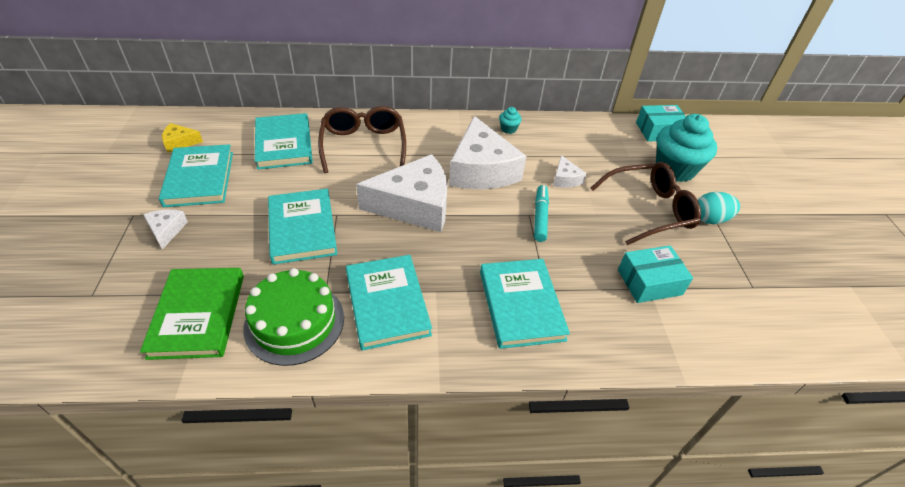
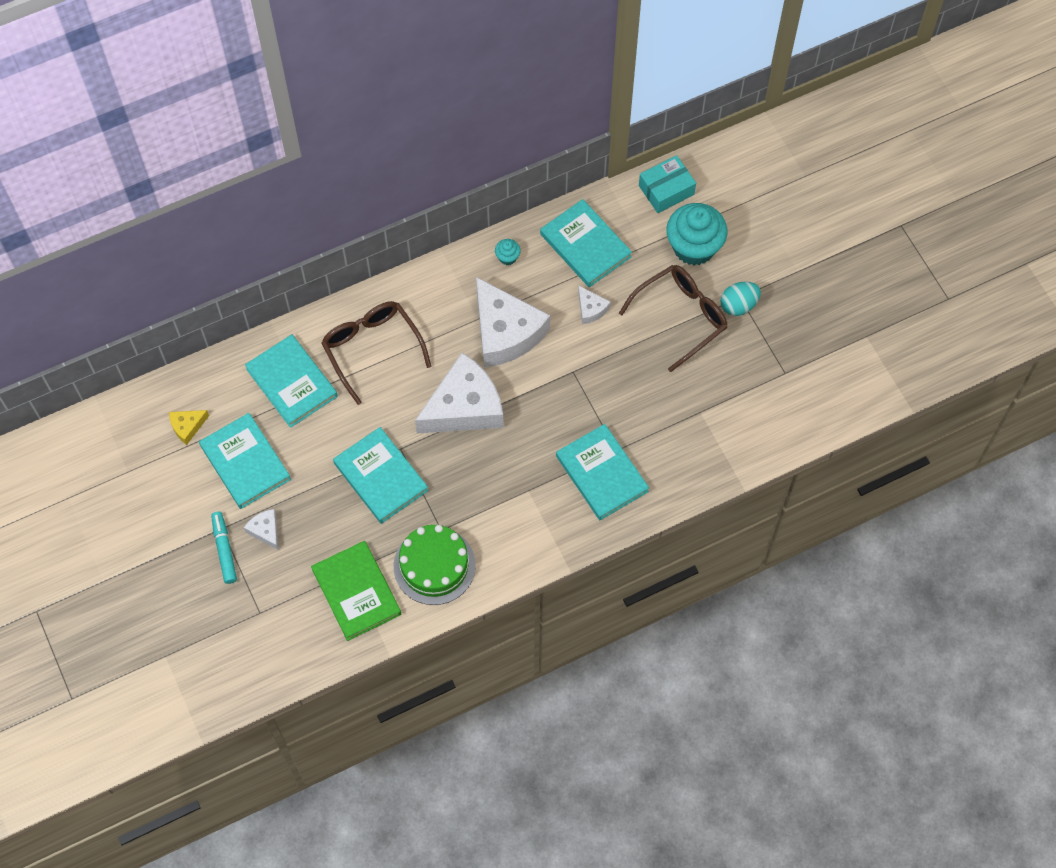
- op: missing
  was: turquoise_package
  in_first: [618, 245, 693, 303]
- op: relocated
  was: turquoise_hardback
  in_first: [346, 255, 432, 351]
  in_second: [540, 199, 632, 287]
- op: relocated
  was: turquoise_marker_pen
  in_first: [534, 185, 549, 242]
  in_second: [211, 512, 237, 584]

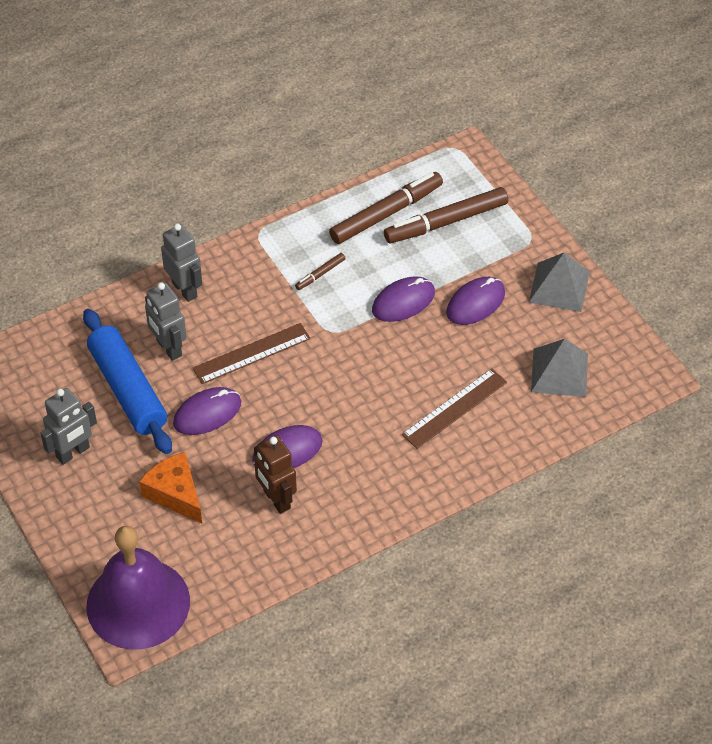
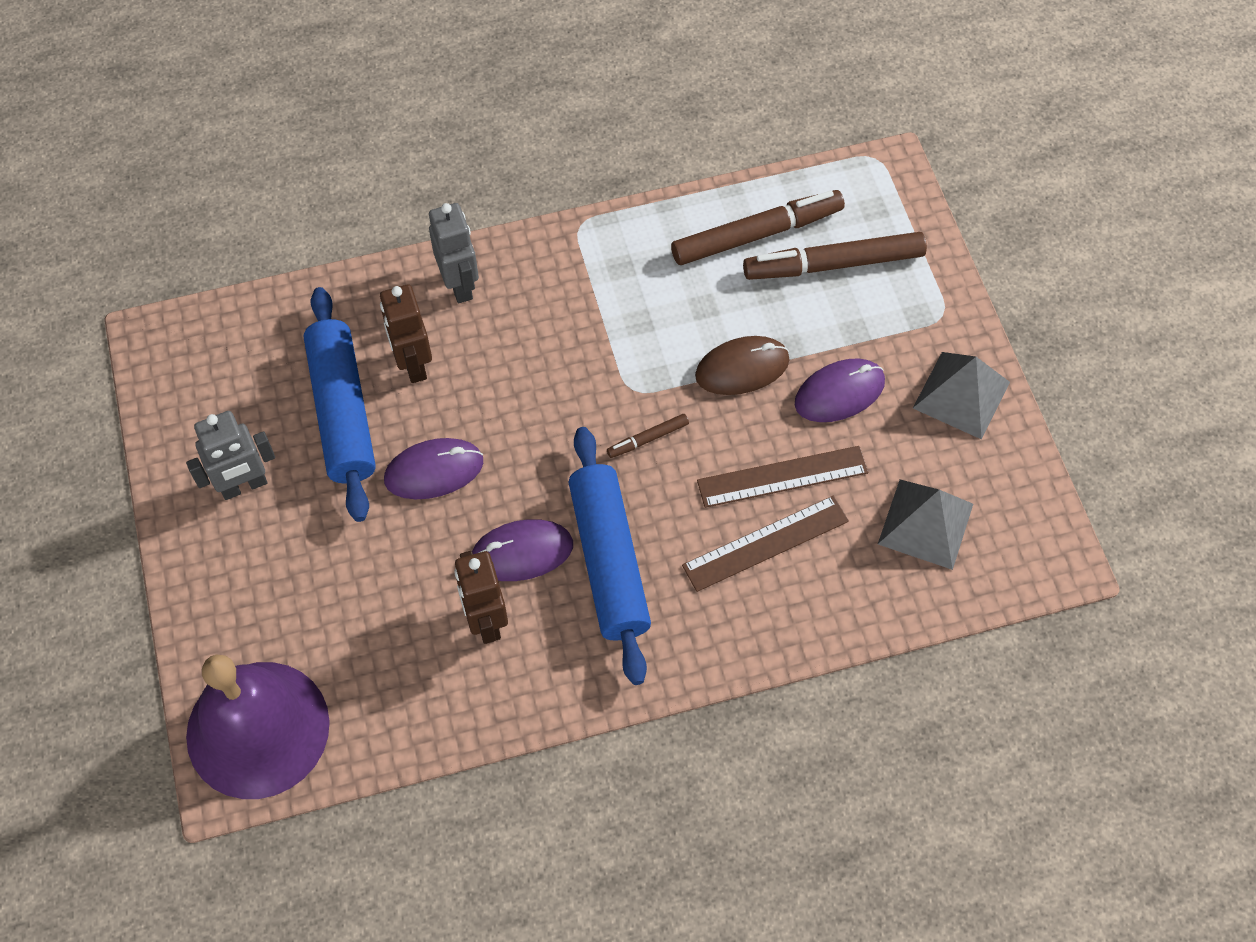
- op: missing
  was: bright_orange_cheese_wedge
  in_first: [139, 452, 202, 523]
- op: appeared
  now: blue_rolling_pin
  in_second: [568, 427, 651, 685]
- op: relocated
  was: russet_measuring_stick
  in_first: [193, 323, 311, 384]
  in_second: [697, 446, 868, 508]
- op: relocated
  was: russet_marker_pen
  in_first: [295, 253, 346, 290]
  in_second: [607, 414, 689, 458]
- op: colour
  was: ash-grey_robot
  now: russet_robot
  in_first: [145, 282, 186, 361]
  in_second: [380, 284, 432, 383]
- op: colour
  was: purple_PC_mouse
  now: russet_PC_mouse
  in_first: [372, 276, 435, 322]
  in_second: [695, 336, 790, 395]

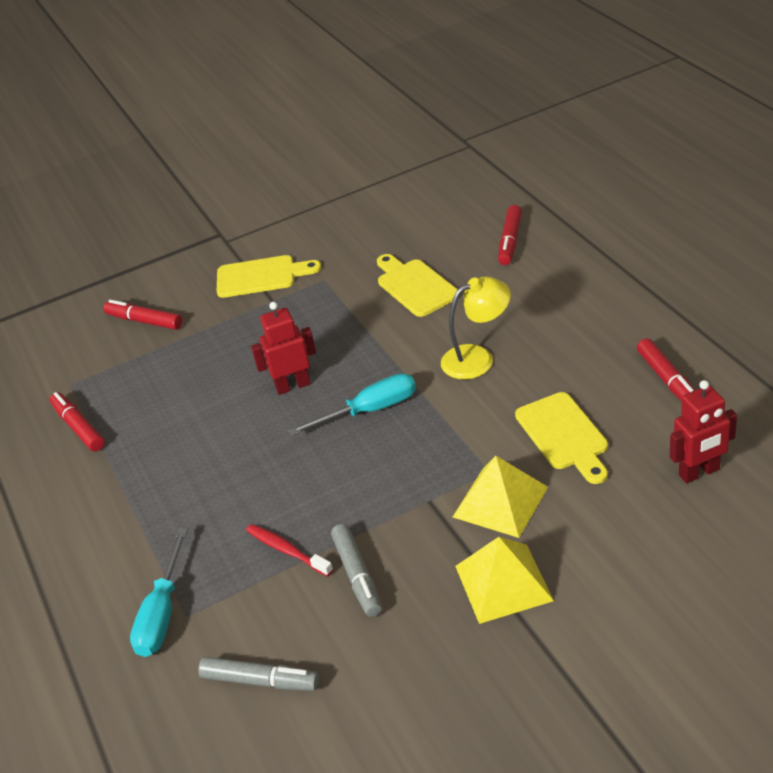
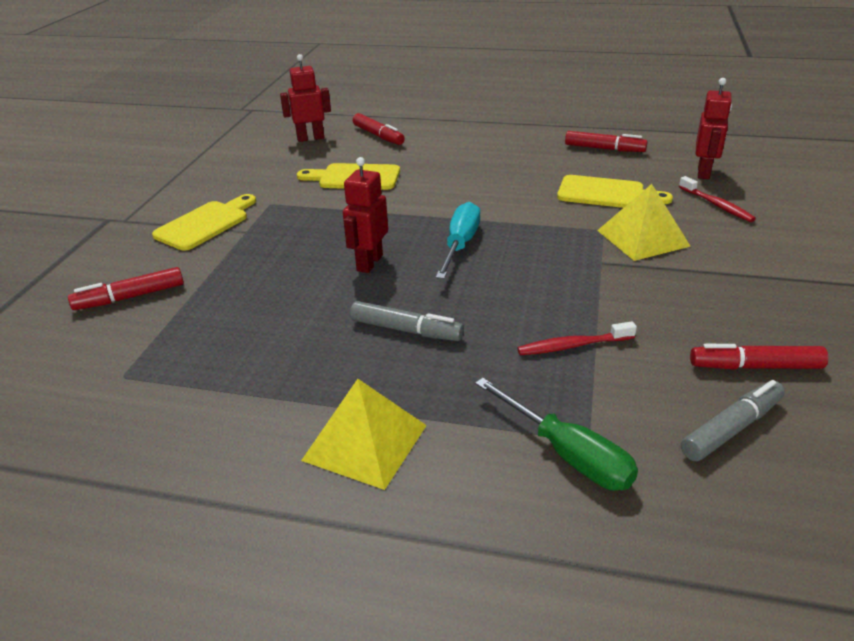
- op: missing
  was: bright_yellow_lamp
  in_first: [441, 276, 511, 379]
- op: appeared
  now: scarlet_robot
  in_second: [280, 54, 331, 142]
- op: appeared
  now: scarlet_tooth_brush
  in_second: [679, 176, 756, 222]
- op: relocated
  was: scarlet_marker_pen
  in_first: [49, 392, 105, 451]
  in_second: [690, 344, 828, 370]
- op: relocated
  was: ash-grey_marker_pen
  in_first: [331, 524, 382, 617]
  in_second: [350, 301, 464, 341]
- op: relocated
  was: bright_yellow_pyramid
  in_first: [455, 537, 554, 624]
  in_second: [301, 379, 427, 490]
- op: colour
  was: turquoise_flat_screwdriver
  now: green_flat_screwdriver
  in_first: [130, 528, 188, 657]
  in_second: [475, 378, 638, 491]

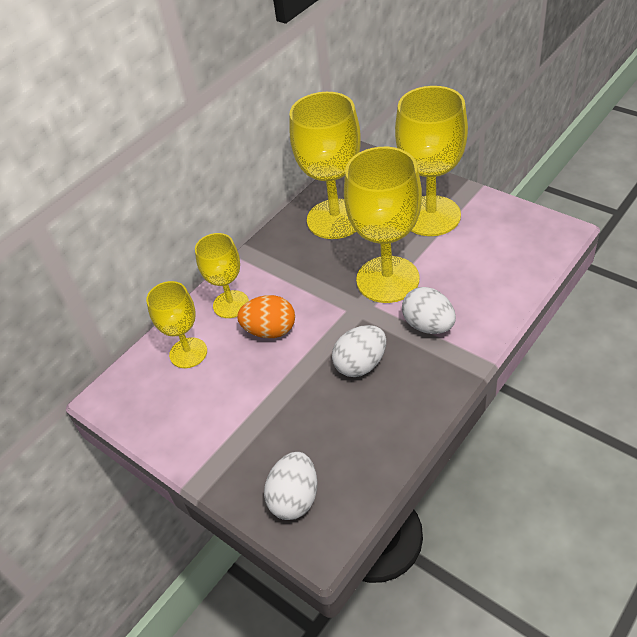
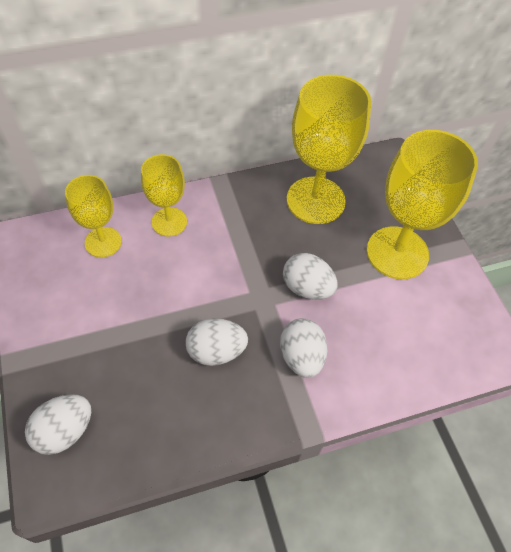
- op: missing
  was: bright_orange_toy_egg
  in_first: [237, 295, 295, 338]
- op: exchanged
  was: bright_yellow_chalice
  now: snow-white_toy_egg
  in_first: [344, 147, 422, 303]
  in_second: [283, 253, 337, 300]

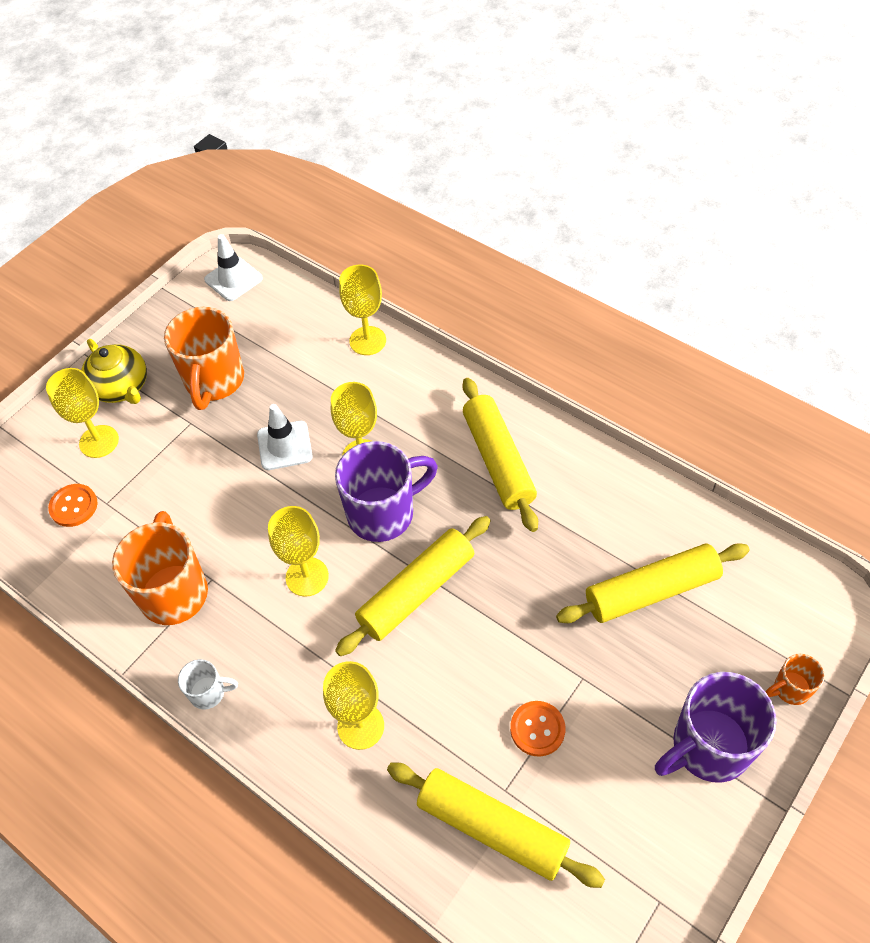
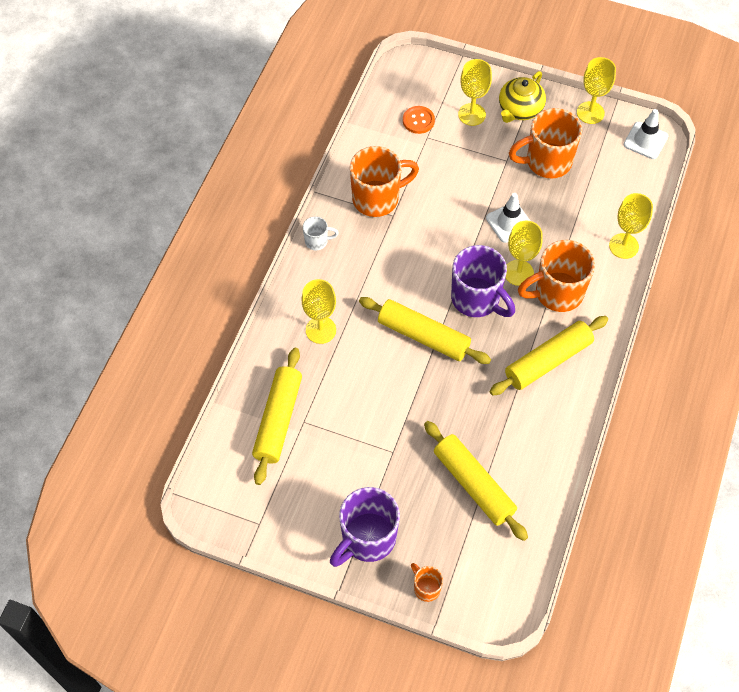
- op: missing
  was: bright_orange_sewing_button
  in_first: [510, 701, 566, 757]
- op: appeared
  now: bright_orange_mug
  in_second: [518, 240, 595, 312]
- op: relocated
  was: bright_yellow_chalice
  in_first: [268, 506, 329, 597]
  in_second: [577, 57, 616, 124]
- op: spun
  was: snow-white_mug
  in_first: [178, 659, 238, 709]
  in_second: [303, 216, 339, 250]
  clockwise: -75
- op: spun
  was: purple_mug
  in_first: [655, 672, 777, 783]
  in_second: [330, 487, 400, 567]
  clockwise: -90

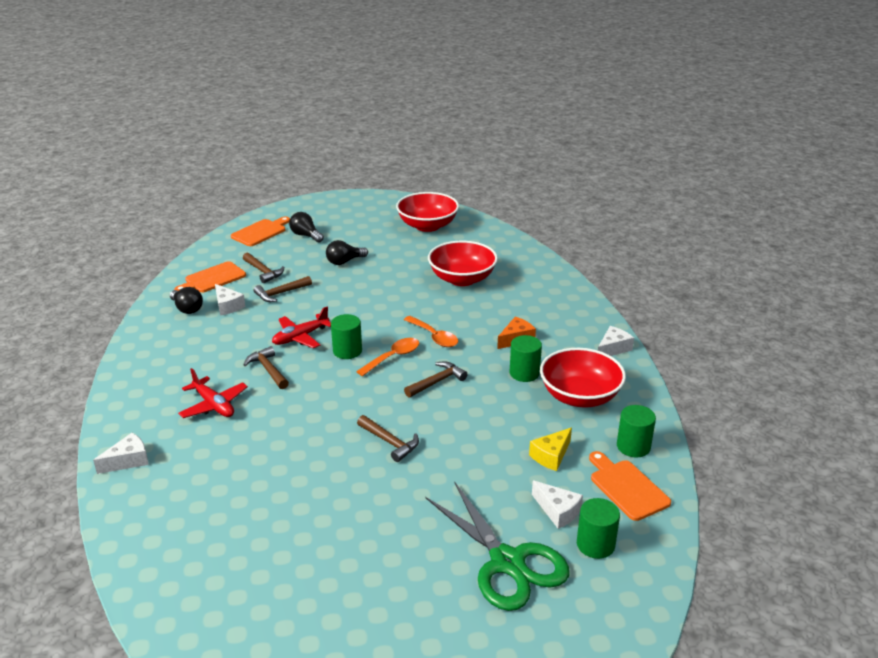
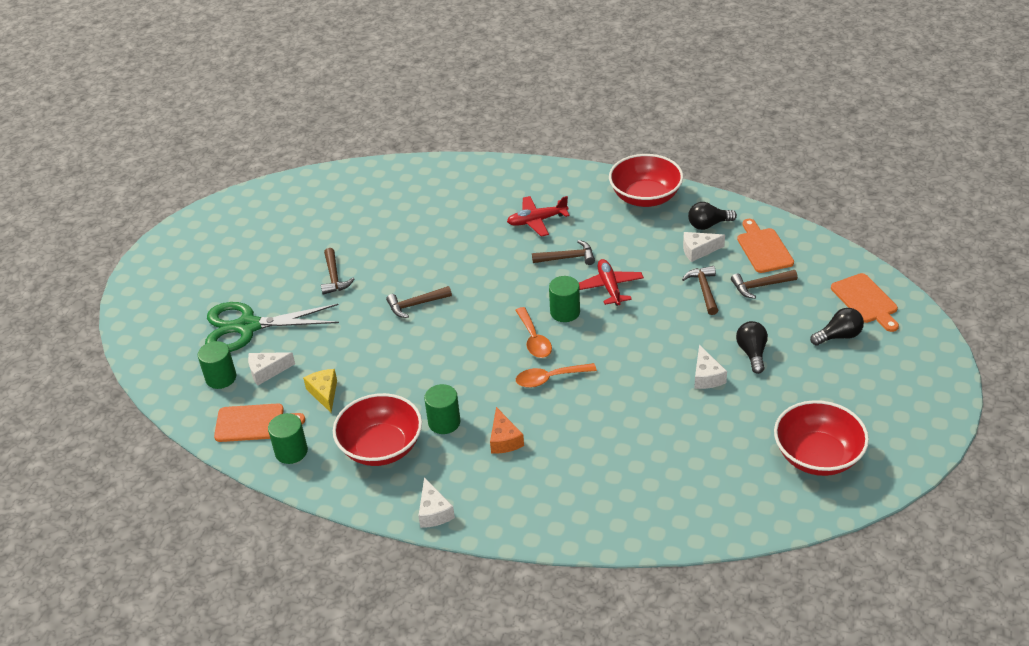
- op: relocated
  was: snow-white_cheese_wedge
  in_first: [93, 433, 149, 474]
  in_second: [694, 345, 727, 389]
- op: relocated
  was: russet_carpenter's_hammer
  in_first: [404, 361, 468, 398]
  in_second: [321, 248, 354, 295]
- op: relocated
  was: scarlet_deep_dish
  in_first: [428, 241, 498, 286]
  in_second: [609, 154, 683, 207]

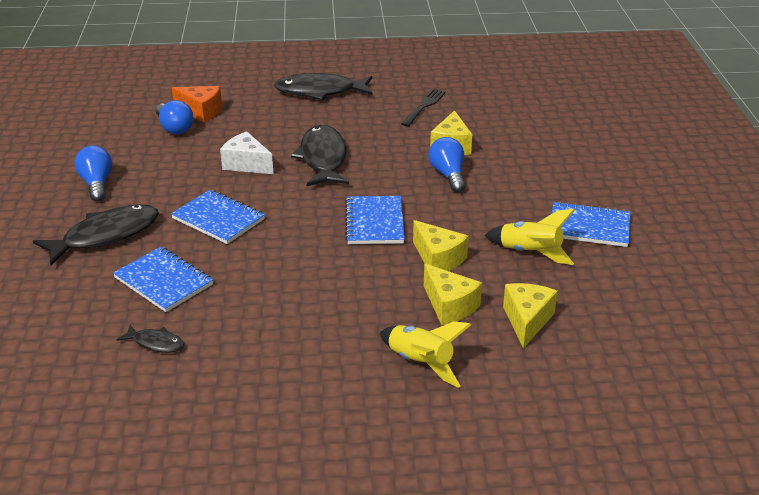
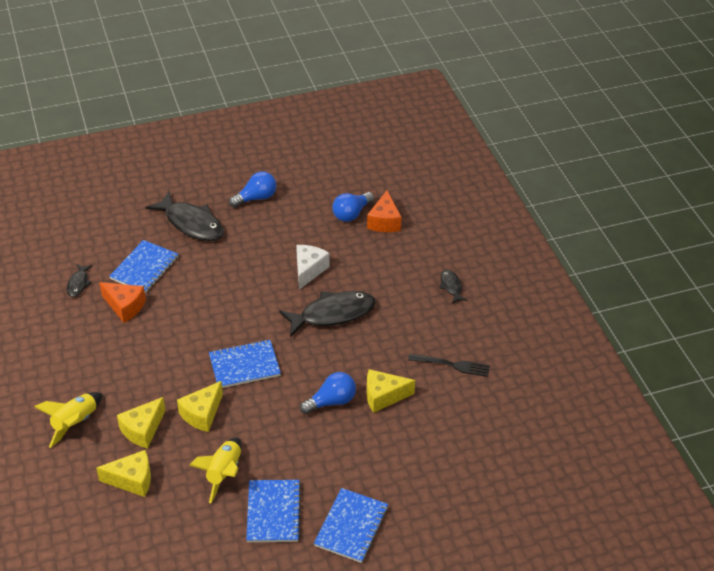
- op: appeared
  now: bright_orange_cheese_wedge
  in_second: [99, 282, 146, 323]
- op: relocated
  was: blue_notepad
  in_first: [171, 190, 265, 244]
  in_second: [314, 488, 388, 563]
- op: size
  was: jet-black_fish_figure
  in_first: [274, 73, 373, 100]
  in_second: [439, 270, 468, 304]
  ratio: 0.49

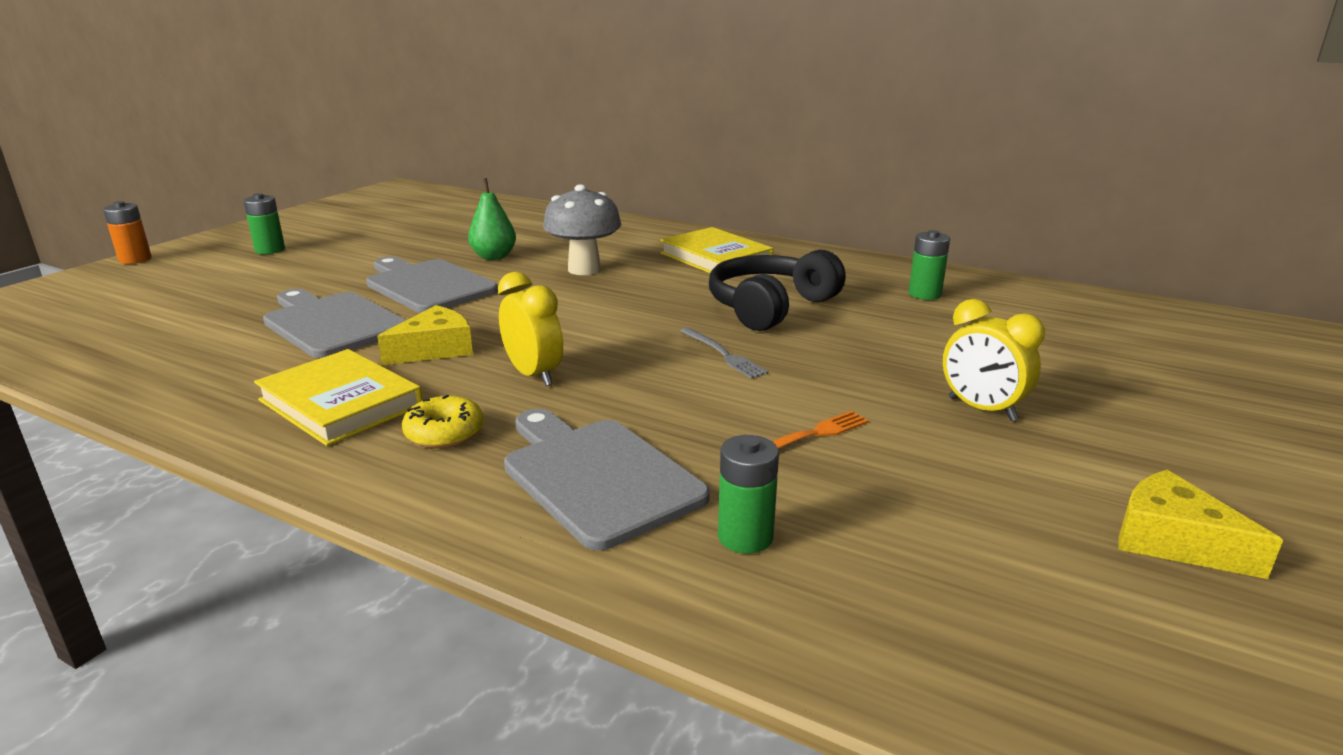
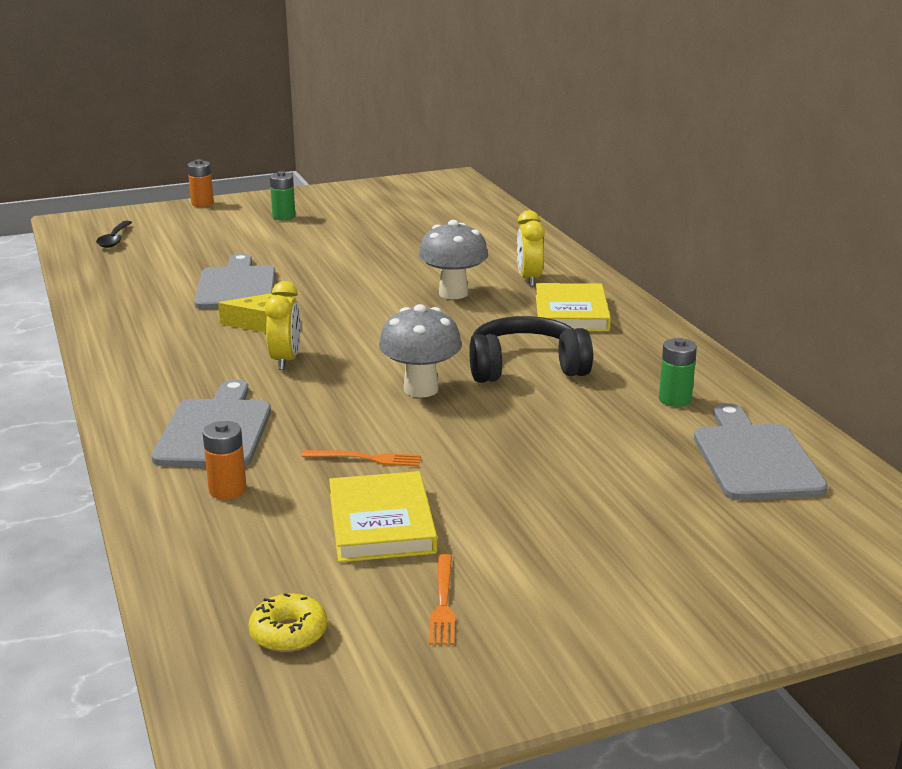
- op: missing
  was: green_pear
  in_first: [468, 178, 516, 260]
- op: appeared
  now: jet-black_tablespoon
  in_second: [96, 221, 132, 248]
- op: relocated
  was: bright_yellow_hardback
  in_first: [254, 349, 423, 446]
  in_second: [329, 471, 437, 562]
- op: relocated
  was: ash-grey_bread_board
  in_first: [366, 257, 498, 313]
  in_second: [694, 403, 828, 500]
- op: relocated
  was: bright_yellow_glazed_donut
  in_first: [402, 395, 484, 449]
  in_second: [248, 593, 327, 652]
- op: relocated
  was: bright_yellow_bedside_clock
  in_first: [943, 299, 1045, 421]
  in_second: [517, 210, 545, 287]
- op: exchanged
  was: ash-grey_dinner_fork
  now: ash-grey_mushroom
  in_first: [680, 328, 769, 379]
  in_second: [379, 304, 462, 398]
- op: exchanged
  was: bright_yellow_cheese_wedge
  now: bright_orange_dinner_fork
  in_first: [1118, 470, 1283, 579]
  in_second: [429, 554, 455, 645]
- op: colour
  was: green_power_cell
  now: bright_orange_power_cell
  in_first: [718, 435, 779, 554]
  in_second: [202, 421, 247, 500]

